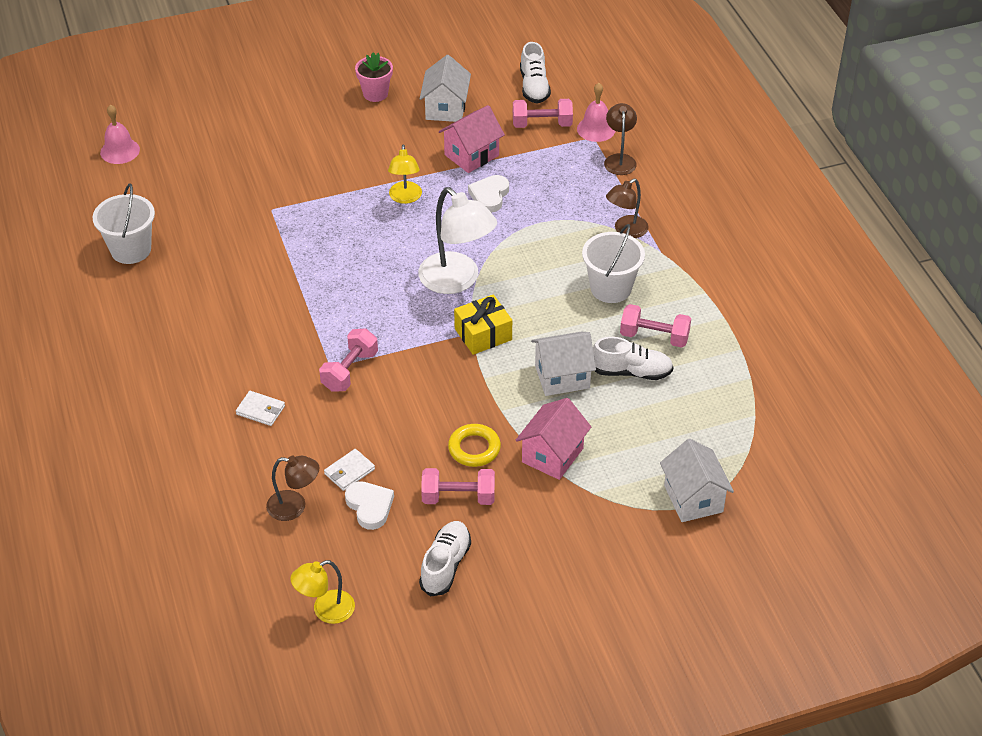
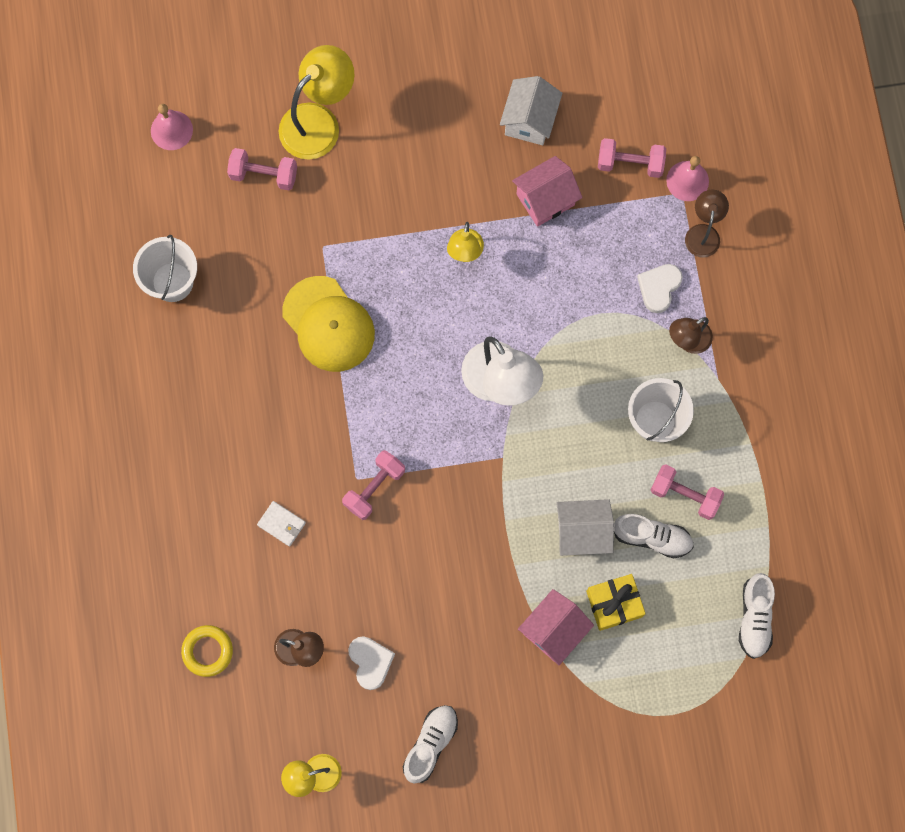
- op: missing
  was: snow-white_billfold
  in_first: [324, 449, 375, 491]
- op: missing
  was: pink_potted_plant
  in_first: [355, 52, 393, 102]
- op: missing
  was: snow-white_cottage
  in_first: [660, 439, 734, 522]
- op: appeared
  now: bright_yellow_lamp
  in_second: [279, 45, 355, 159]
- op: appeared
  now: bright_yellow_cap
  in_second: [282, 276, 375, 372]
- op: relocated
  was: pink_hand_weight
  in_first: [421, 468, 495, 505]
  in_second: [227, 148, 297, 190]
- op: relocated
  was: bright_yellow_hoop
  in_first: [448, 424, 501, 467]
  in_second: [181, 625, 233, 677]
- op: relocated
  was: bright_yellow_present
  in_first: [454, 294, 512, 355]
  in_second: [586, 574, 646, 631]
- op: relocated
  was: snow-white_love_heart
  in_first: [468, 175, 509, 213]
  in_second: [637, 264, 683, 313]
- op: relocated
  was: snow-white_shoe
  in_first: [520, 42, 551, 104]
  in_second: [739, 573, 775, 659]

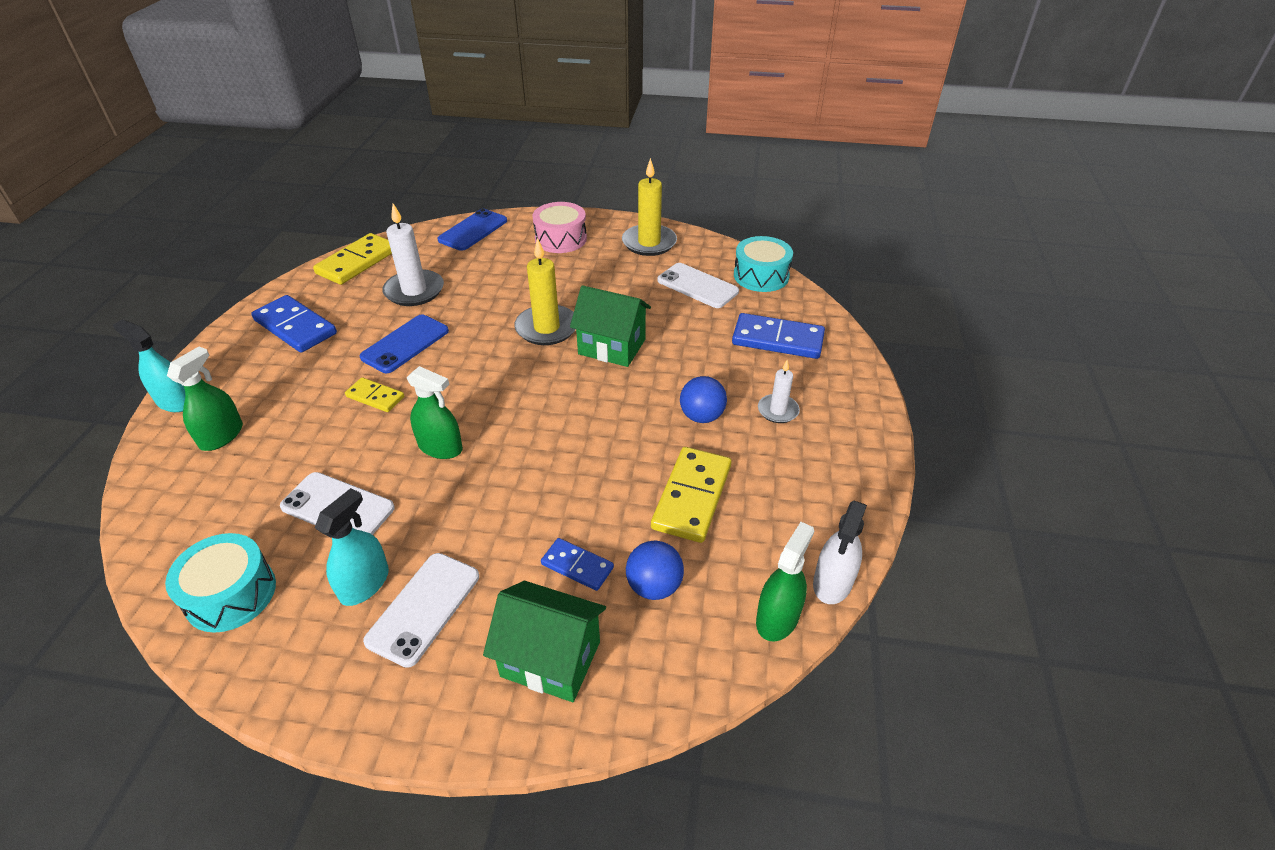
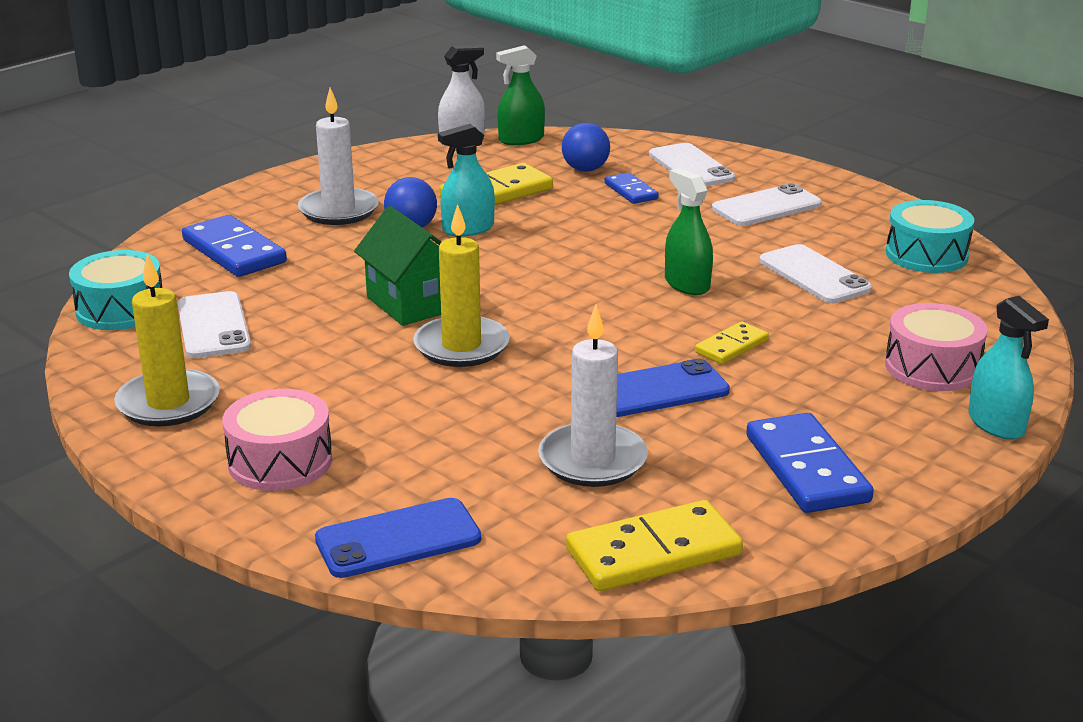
- op: relocated
  was: turquoise_spray_bottle
  in_first: [315, 488, 389, 606]
  in_second: [438, 124, 495, 237]
- op: exchanged
  was: green_spray_bottle
  now: pink_toy_drum
  in_first: [167, 347, 243, 451]
  in_second: [885, 303, 988, 391]
- op: exchanged
  was: green_cottage
  now: snow-white_smartphone
  in_first: [483, 581, 606, 702]
  in_second: [649, 143, 735, 186]
- op: spun
  was: bright_yellow_domino_piece
  in_first: [345, 377, 404, 412]
  in_second: [695, 321, 769, 364]
  clockwise: 75
- op: size
  was: snow-white_wax_candle
  in_first: [758, 360, 800, 423]
  in_second: [298, 88, 379, 225]
  ratio: 1.73

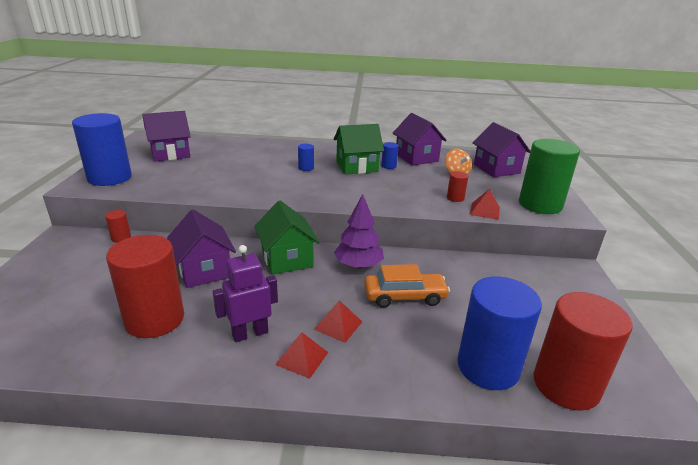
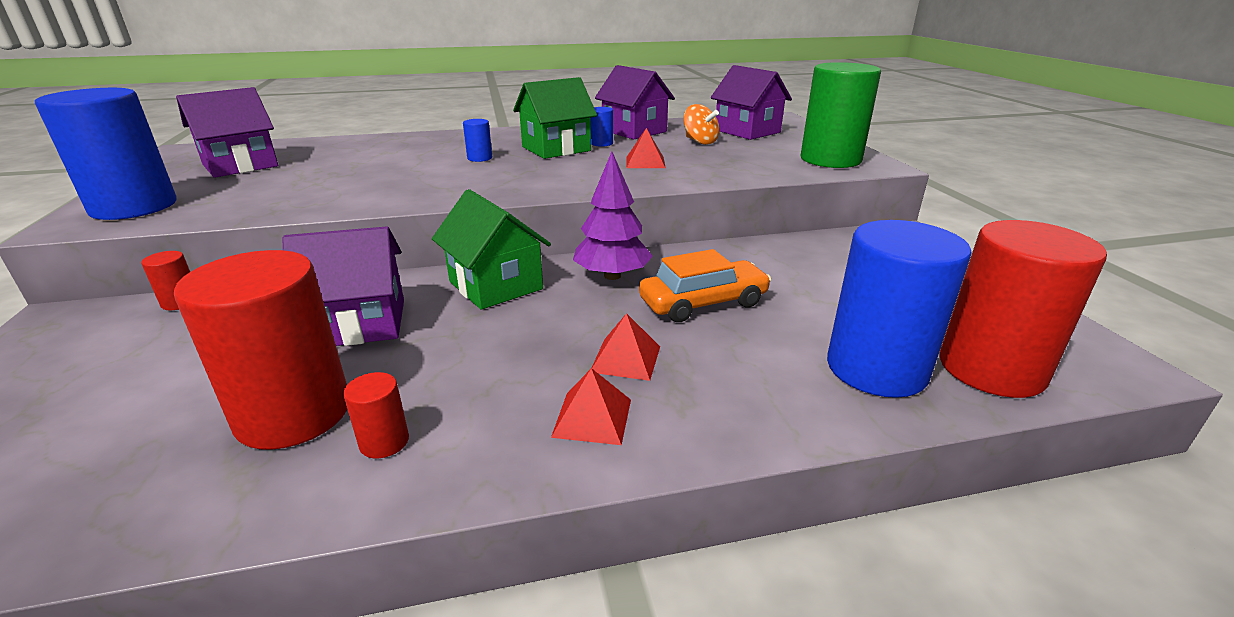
- op: missing
  was: purple_robot
  in_first: [213, 245, 278, 342]
- op: relocated
  was: scarlet_cylinder
  in_first: [447, 171, 468, 202]
  in_second: [343, 372, 409, 458]
- op: relocated
  was: scarlet_pyramid
  in_first: [470, 189, 500, 220]
  in_second: [626, 128, 666, 168]
- op: spun
  was: purple_cottage
  in_first: [167, 209, 236, 288]
  in_second: [283, 226, 404, 346]
  clockwise: -60

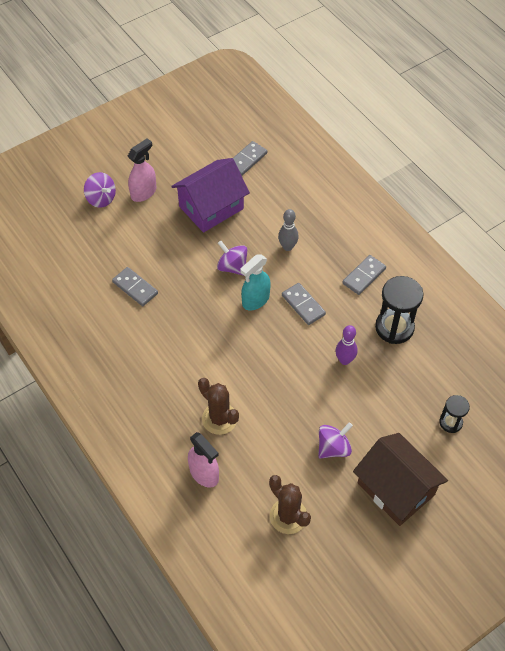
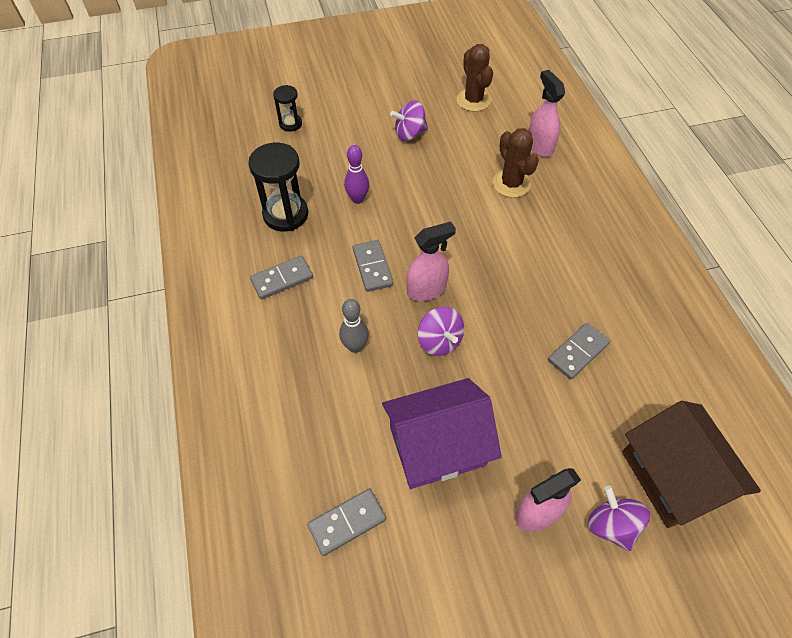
- op: relocated
  was: russet_cottage
  in_first: [353, 433, 448, 526]
  in_second: [622, 401, 761, 528]
- op: colour
  was: turquoise_spray_bottle
  now: pink_spray_bottle
  in_first: [240, 254, 271, 311]
  in_second: [407, 222, 456, 301]
- op: spun
  was: ash-grey_domino_piece
  in_first: [112, 267, 158, 306]
  in_second: [548, 322, 610, 380]
  clockwise: 75

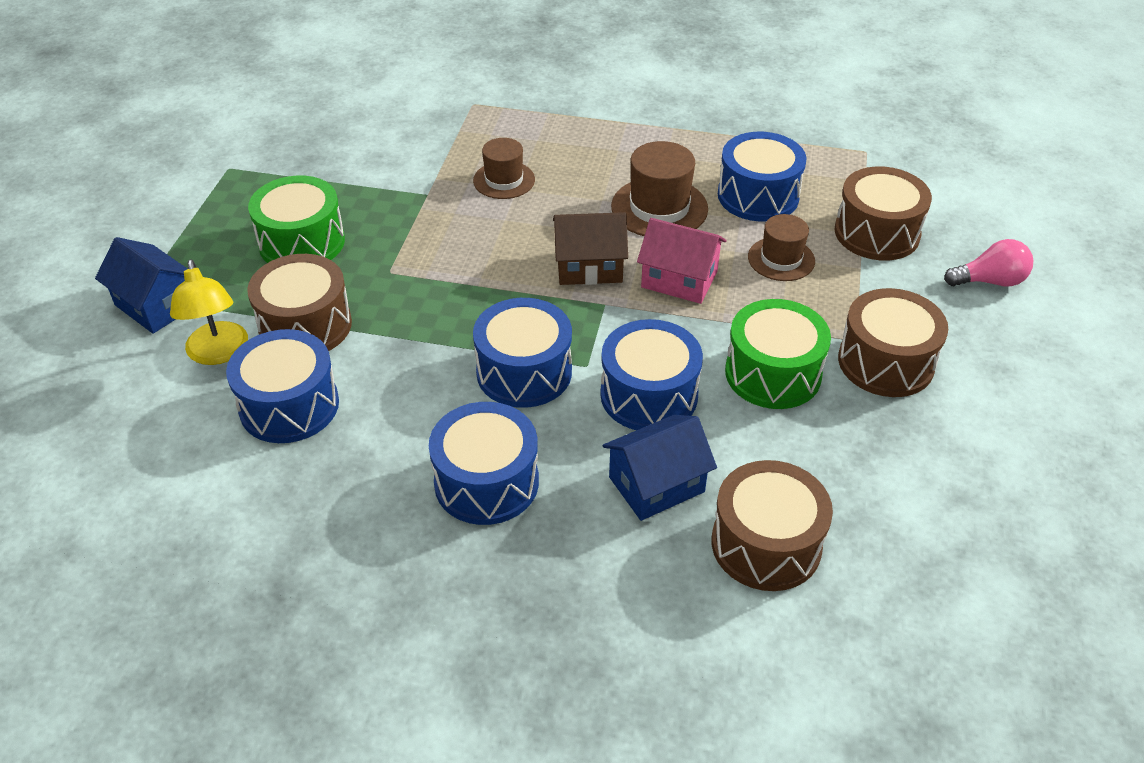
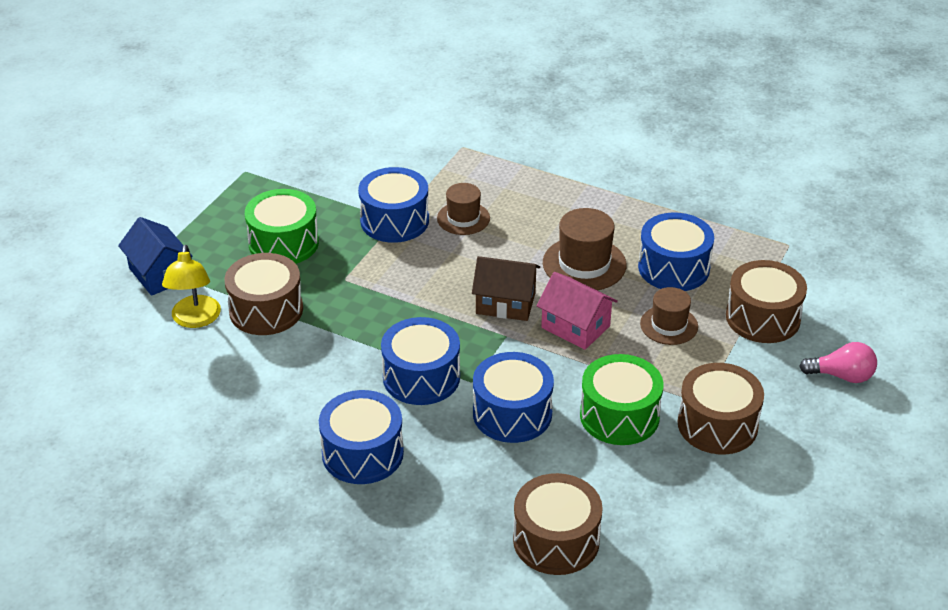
- op: missing
  was: blue_cottage
  in_first: [602, 415, 717, 521]
- op: relocated
  was: blue_toy_drum
  in_first: [226, 329, 339, 443]
  in_second: [358, 167, 429, 243]

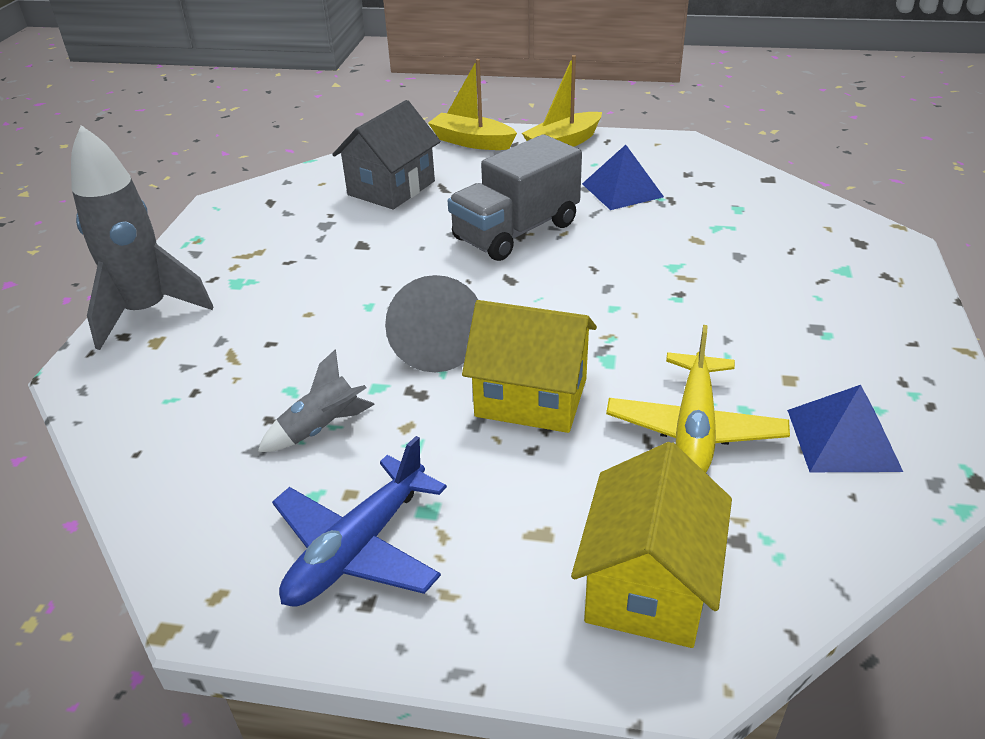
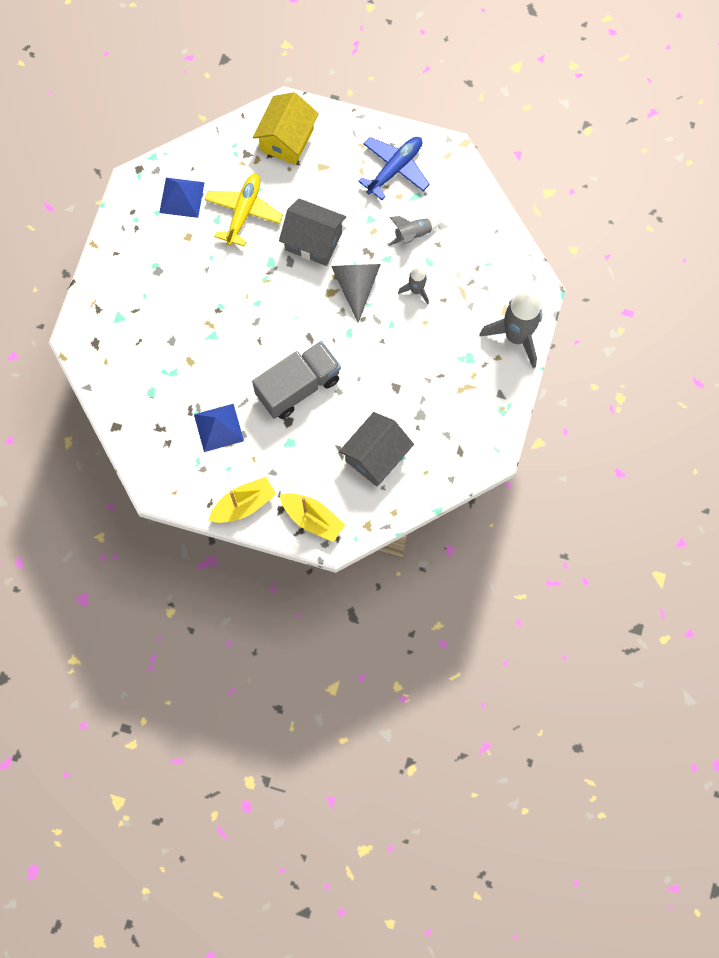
- op: appeared
  now: ash-grey_toy_rocket
  in_second: [398, 267, 429, 305]
- op: colour
  was: bright_yellow_cottage
  now: ash-grey_cottage
  in_first: [462, 300, 597, 433]
  in_second: [279, 198, 346, 266]

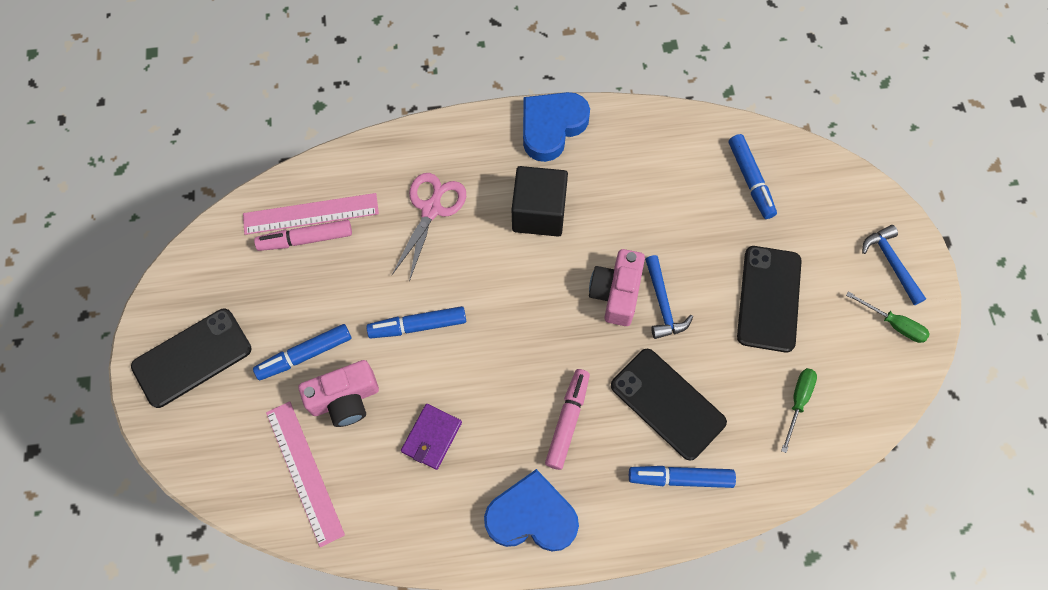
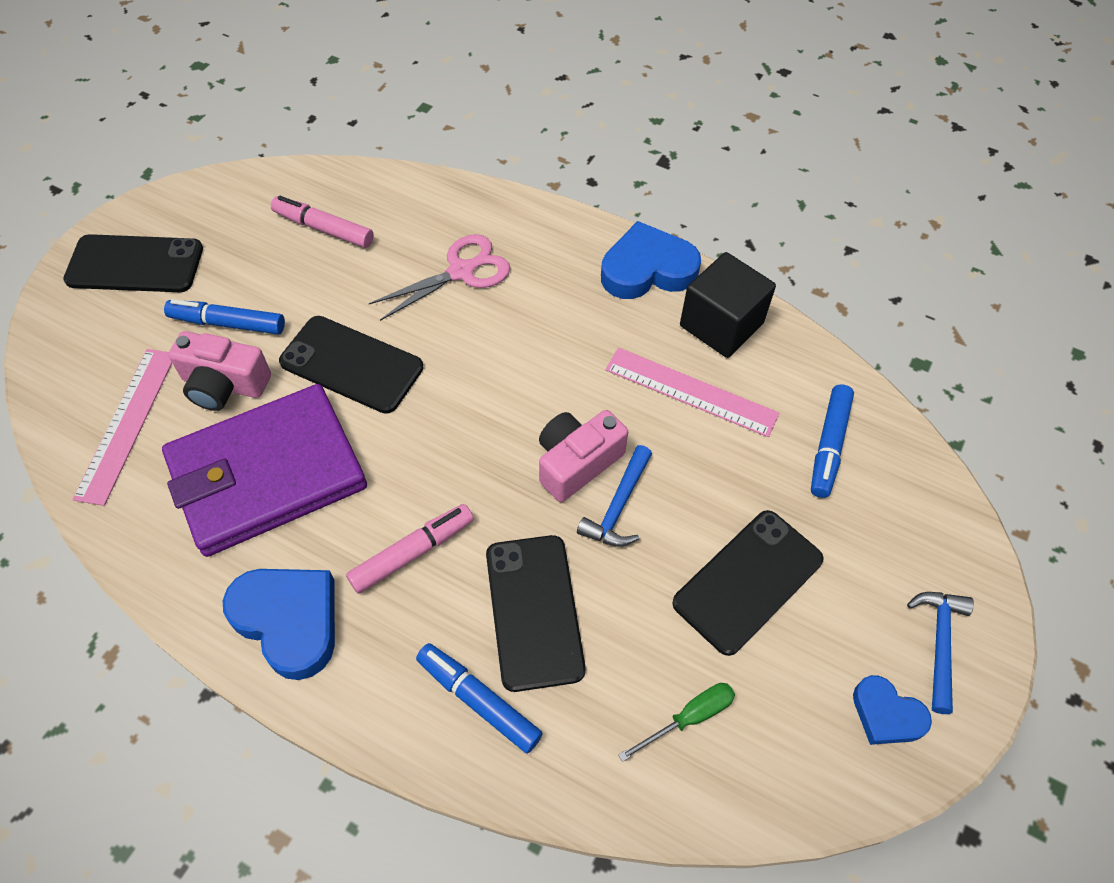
- op: relocated
  was: pink_measuring_stick
  in_first: [243, 193, 379, 235]
  in_second: [606, 348, 780, 437]
- op: relocated
  was: jet-black_solid_cube
  in_first: [512, 166, 568, 237]
  in_second: [680, 252, 776, 358]
- op: exchanged
  was: blue_marker_pen
  now: jet-black_smartphone
  in_first: [366, 306, 466, 338]
  in_second: [279, 316, 423, 414]
- op: exchanged
  was: green_flat_screwdriver
  now: blue_love_heart
  in_first: [846, 291, 930, 343]
  in_second: [853, 675, 932, 745]
- op: size
  was: purple_billfold
  in_first: [401, 404, 462, 470]
  in_second: [162, 384, 367, 557]
  ratio: 2.43

